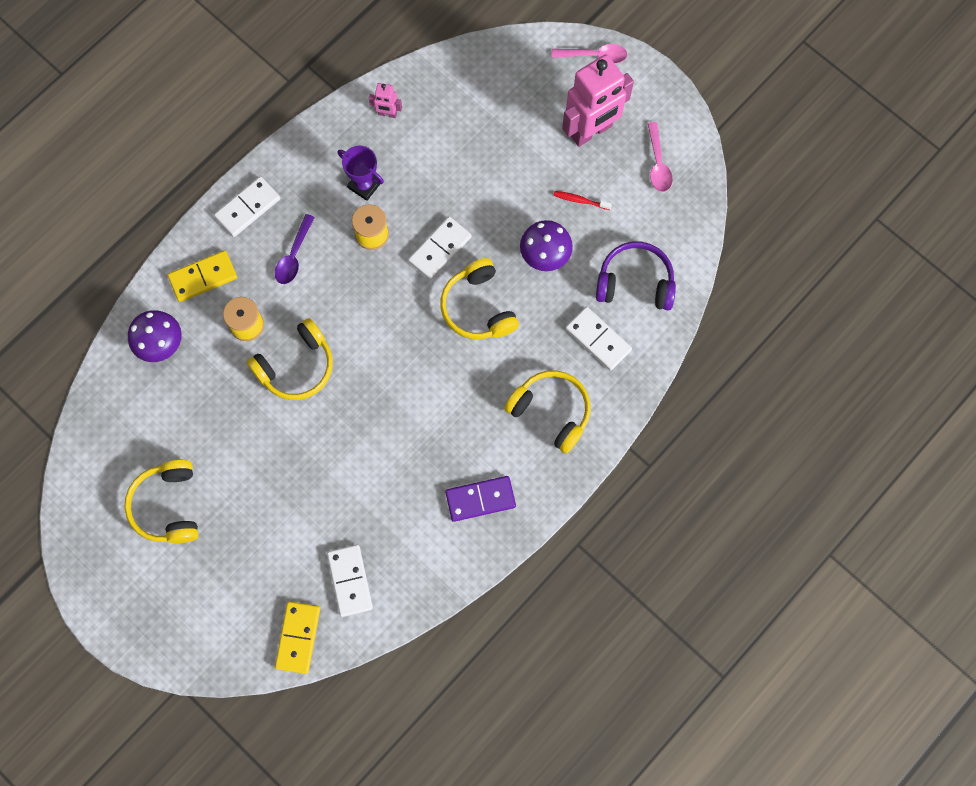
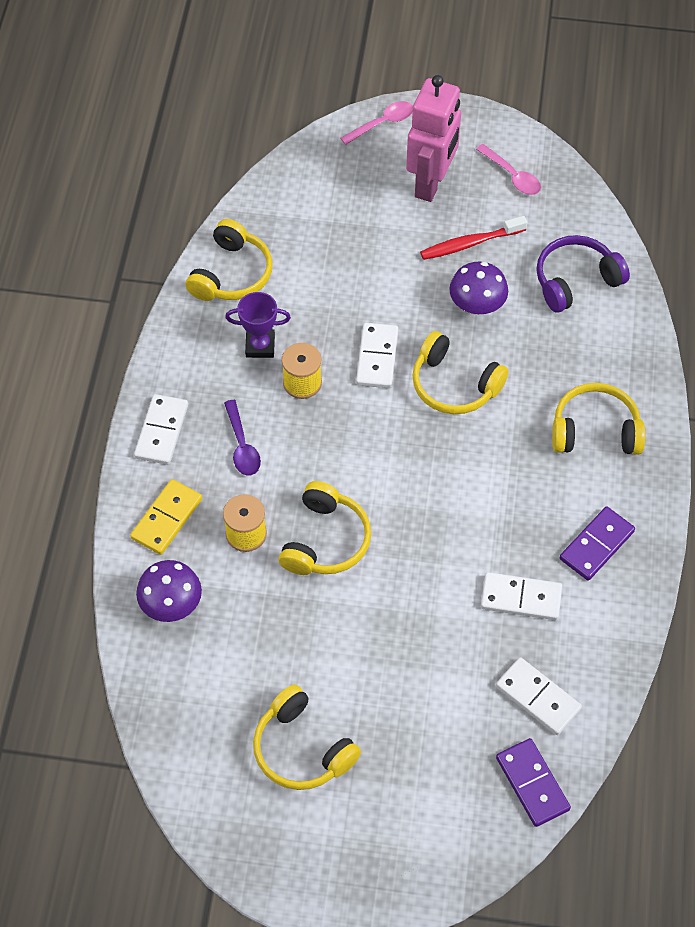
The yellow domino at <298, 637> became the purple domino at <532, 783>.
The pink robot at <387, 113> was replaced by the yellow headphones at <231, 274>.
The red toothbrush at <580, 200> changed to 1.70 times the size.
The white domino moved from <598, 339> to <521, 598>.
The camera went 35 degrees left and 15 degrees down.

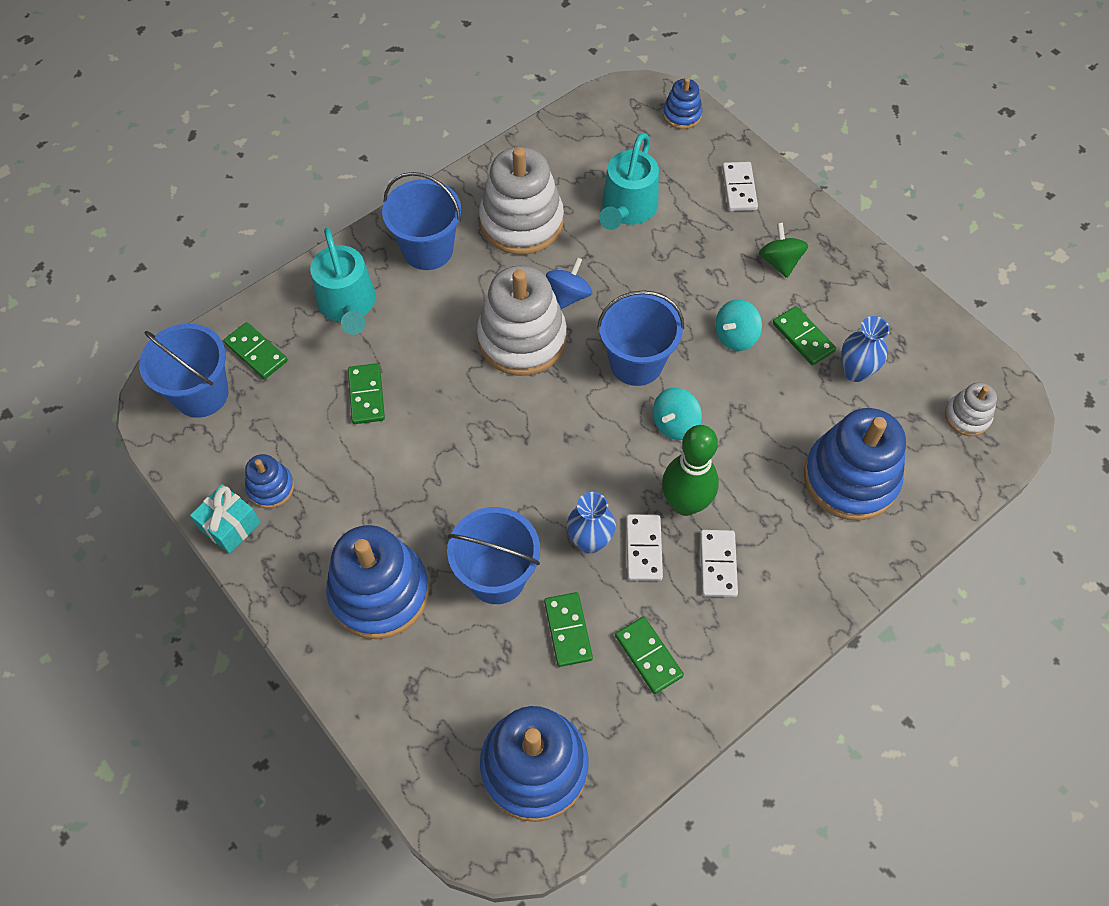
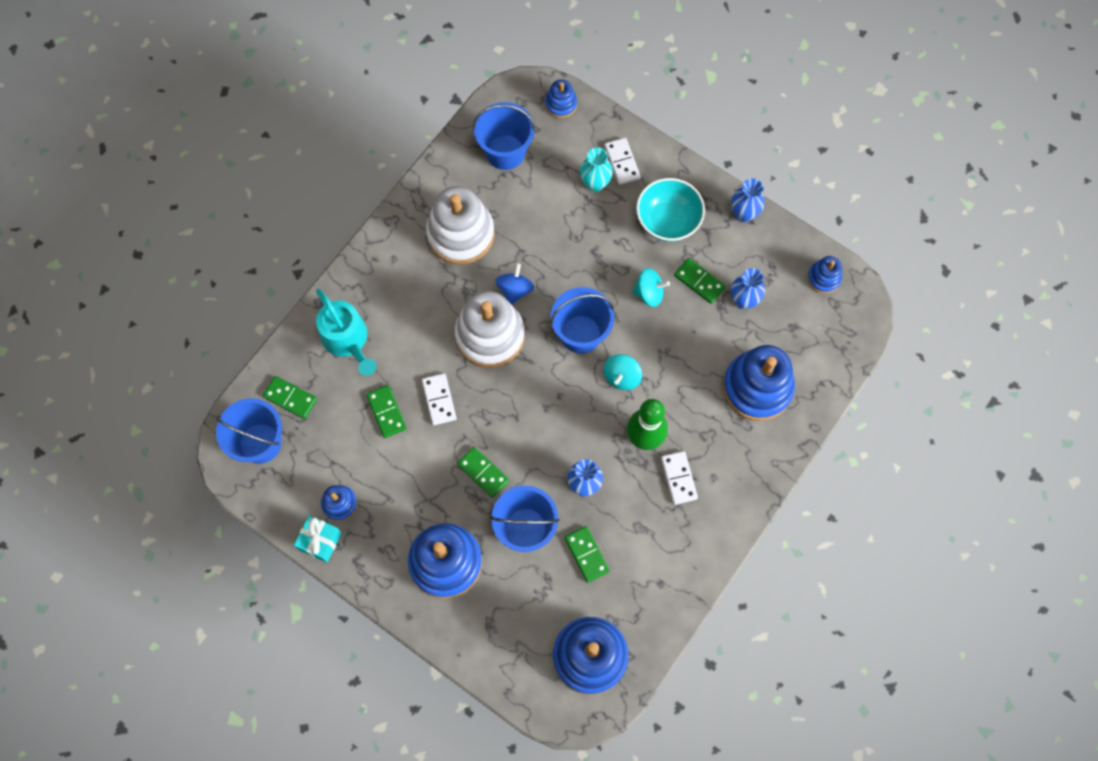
The blue bucket moved from <428, 249> to <505, 152>.
The turquoise watering can at <627, 209> disappeared.
The green domino moved from <648, 656> to <483, 472>.
The white domino moved from <644, 549> to <439, 400>.
The turquoise spinning top at <735, 336> turned 120 degrees counterclockwise.
The green spinning top at <779, 262> was replaced by the turquoise bowl at <668, 220>.
The white stacking toy at <967, 416> disappeared.
The turquoise vase at <595, 184> appeared.
The blue vase at <743, 214> appeared.
The blue stacking toy at <823, 278> appeared.
The camera went 15 degrees left and 10 degrees up.

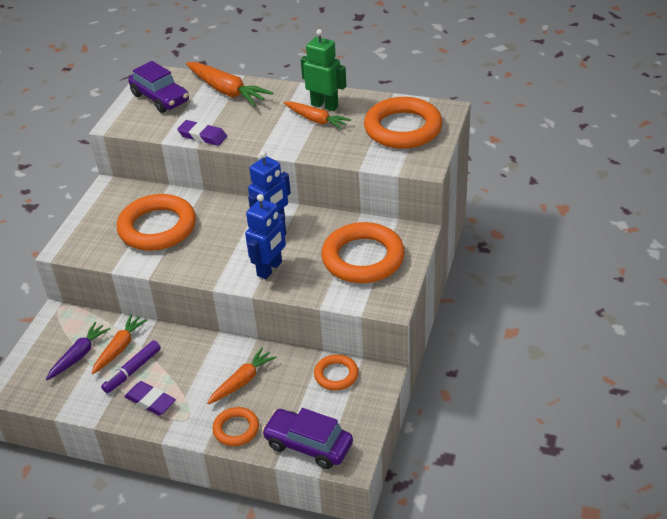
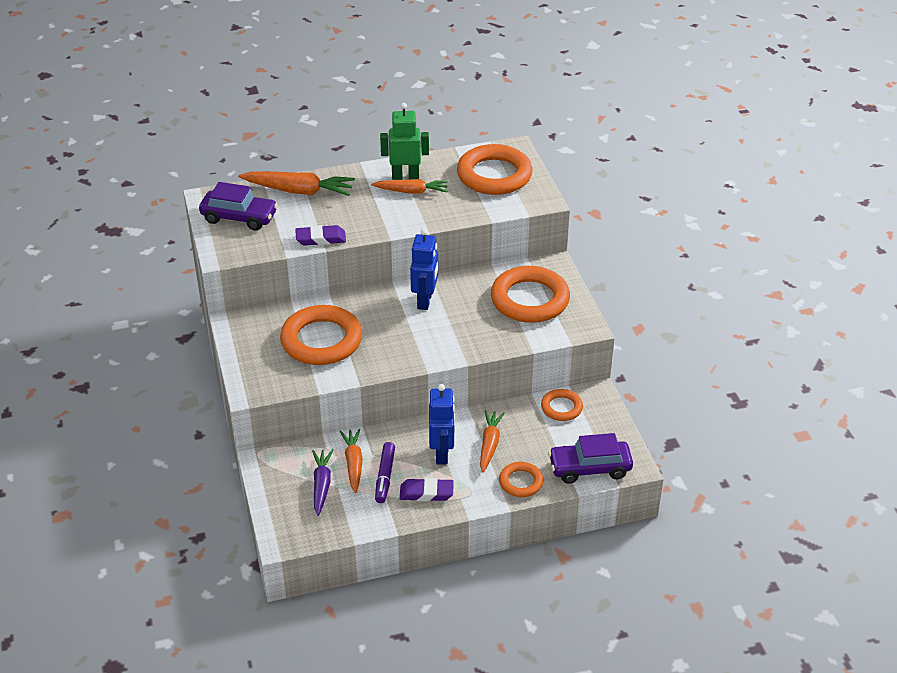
The blue robot moved from <270, 269> to <442, 453>.
The camera went 35 degrees left and 0 degrees up.

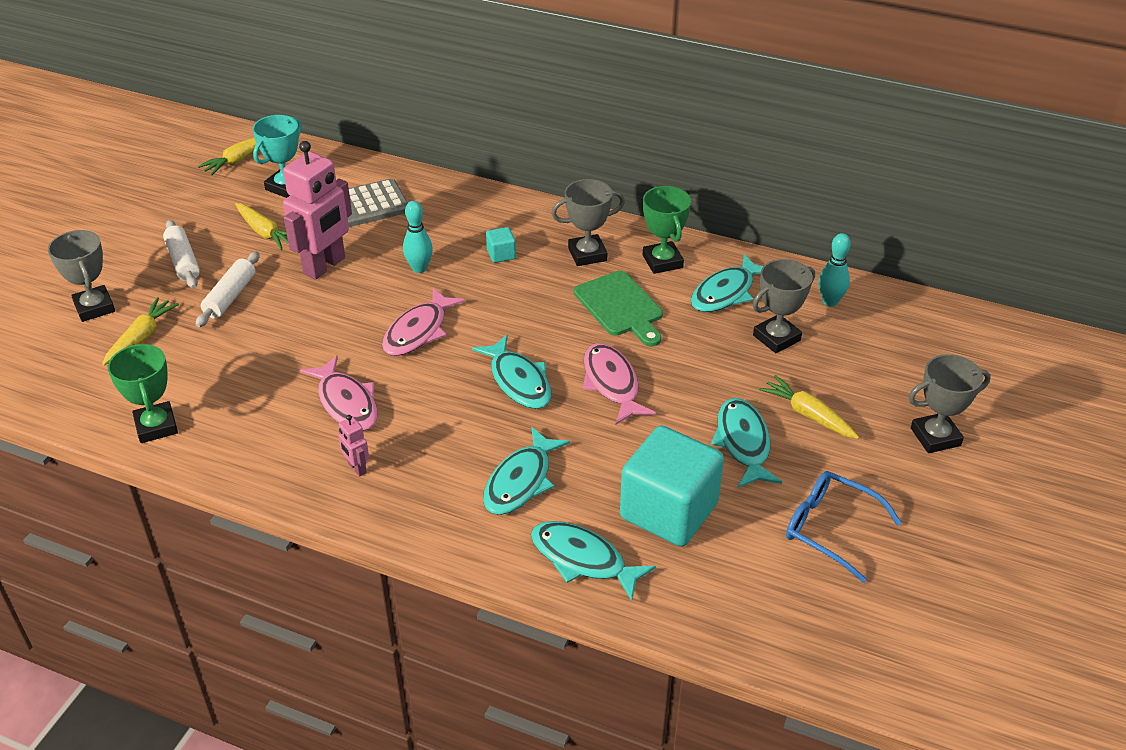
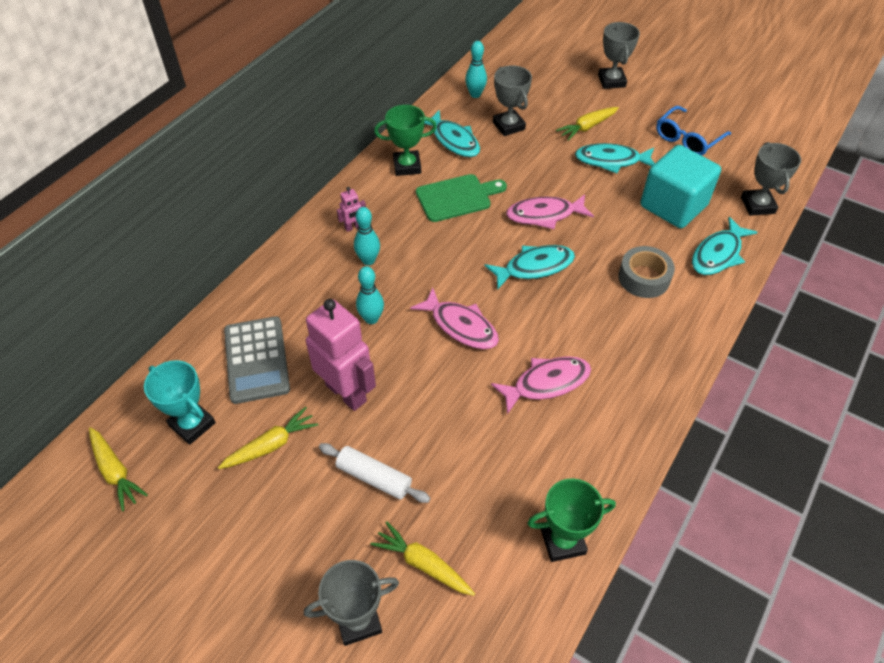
The white rolling pin at <183, 261> disappeared.
The pink robot moved from <357, 468> to <353, 227>.
The turquoise fish at <521, 481> was replaced by the grey tape at <644, 278>.
The turquoise cube at <501, 254> was replaced by the turquoise bowling pin at <368, 260>.
The grey trophy moved from <587, 254> to <757, 205>.
The camera went 80 degrees left and 10 degrees up.

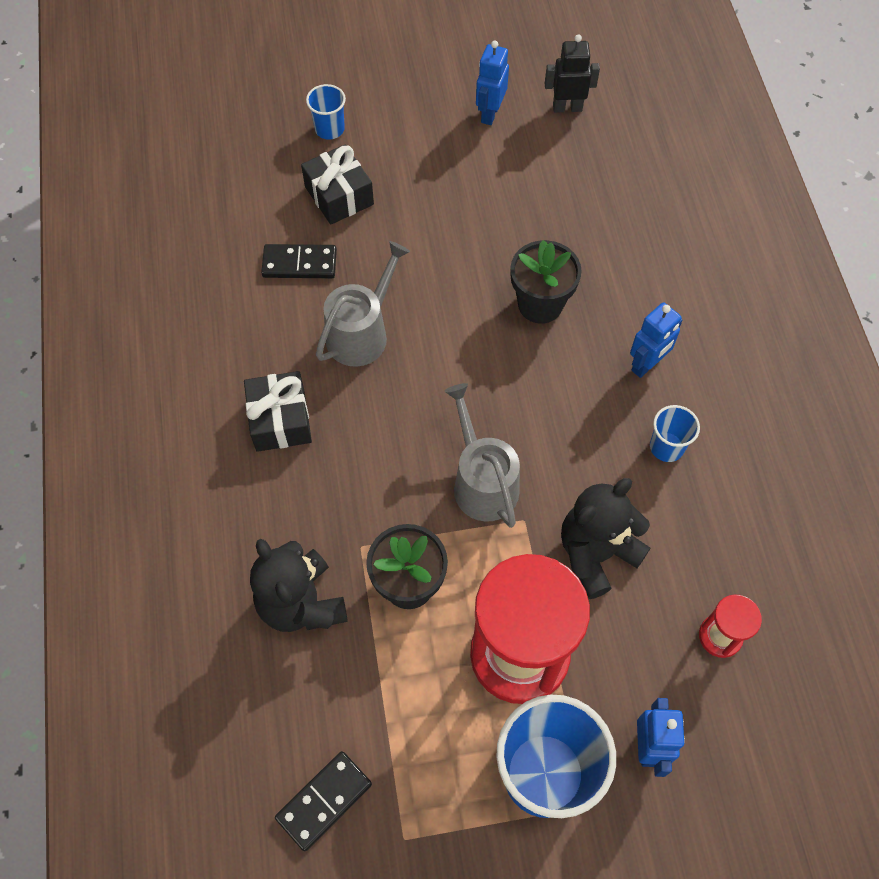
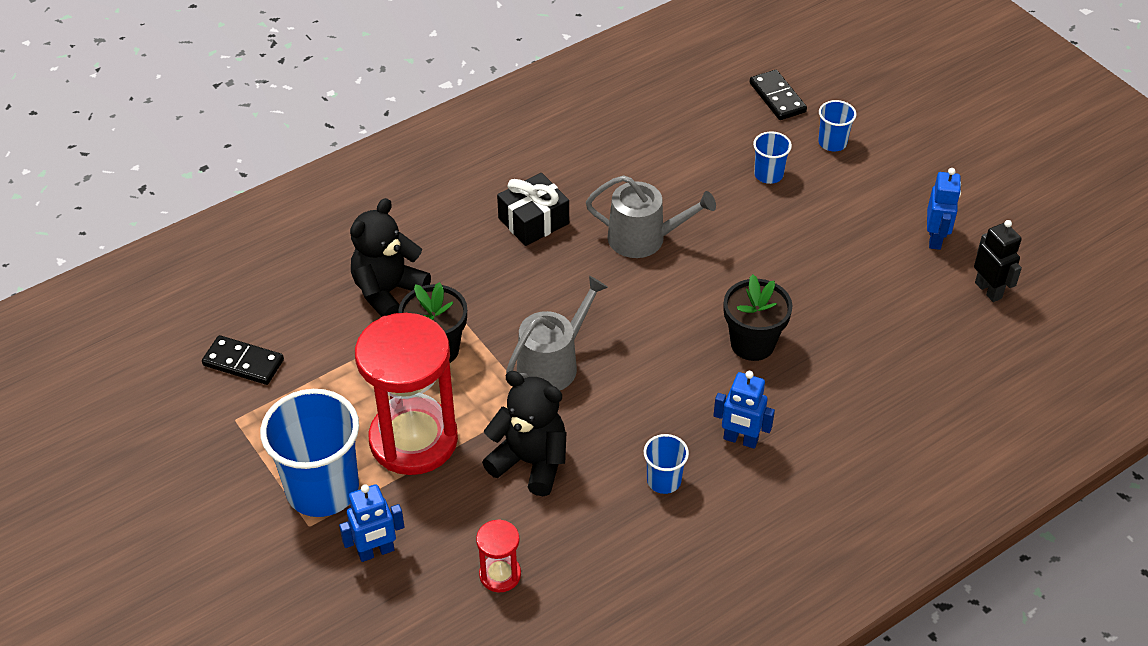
The black domino moved from <299, 264> to <777, 97>.
The black gift at <339, 195> was replaced by the blue cup at <768, 174>.
The blue robot at <490, 114> turned 105 degrees clockwise.
The camera went 65 degrees right and 15 degrees down.

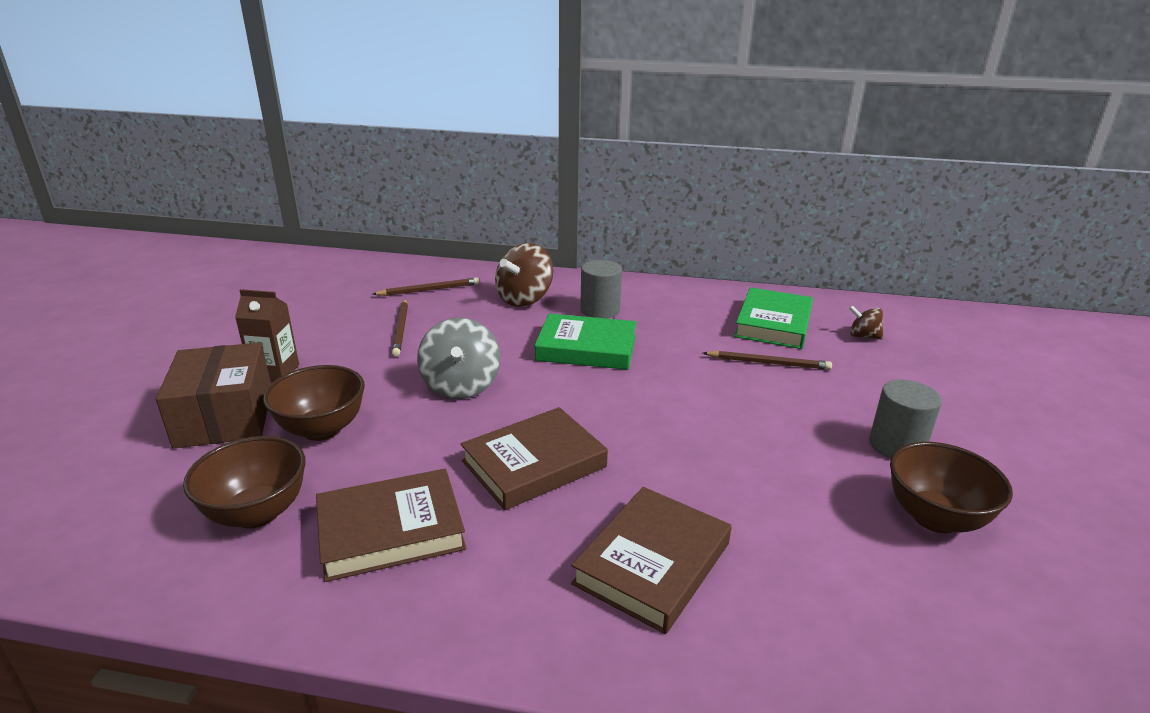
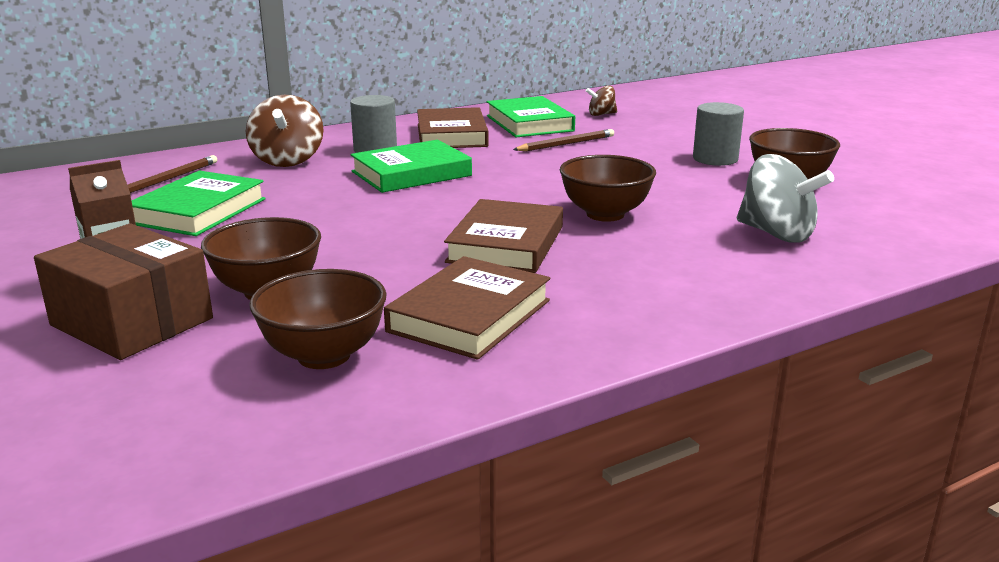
The brown pencil at <401, 329> was replaced by the green book at <199, 211>.
The grey spinning top moved from <461, 386> to <776, 234>.
The brown book moved from <652, 563> to <451, 135>.
The brown bowl at <605, 214> appeared.
The camera went 40 degrees left and 5 degrees down.

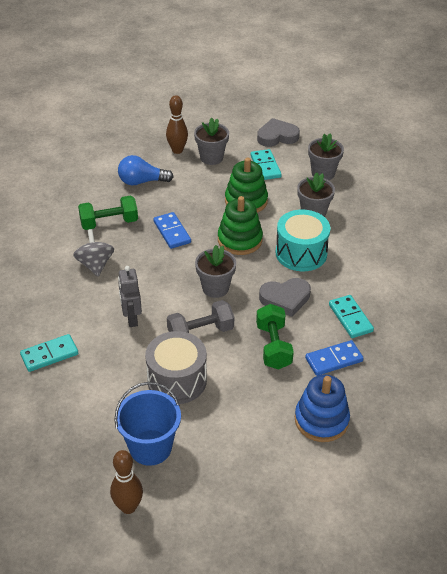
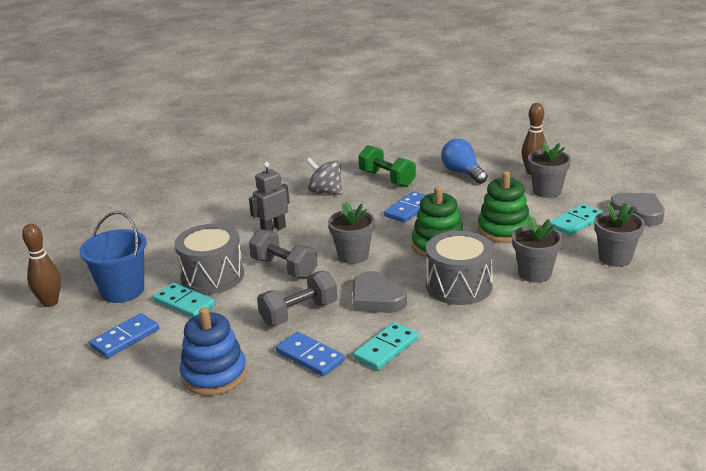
The turquoise domino moved from <49, 354> to <184, 303>.
The grey spinning top at <95, 265> turned 105 degrees counterclockwise.
The green dumbbell at <273, 346> became the grey dumbbell at <299, 313>.
The turquoise drum at <301, 253> became the grey drum at <459, 286>.
The blue domino at <125, 338> appeared.
The camera went 65 degrees right and 15 degrees down.

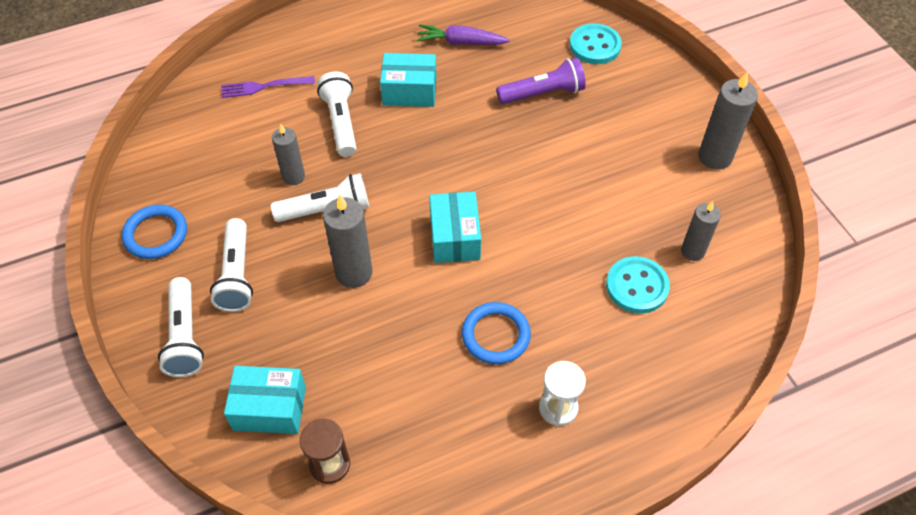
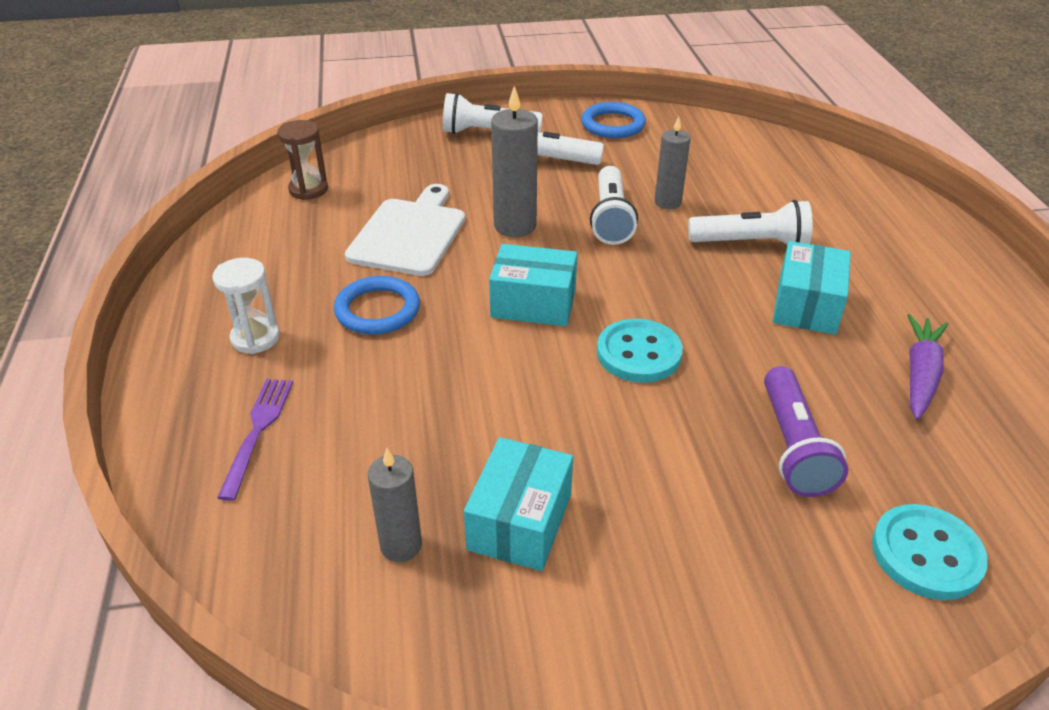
The purple fork moved from <264, 87> to <257, 431>.
The turquoise box moved from <269, 408> to <520, 522>.
The turquoise button moved from <637, 286> to <639, 353>.
The grey candle at <715, 157> disappeared.
The white cutting board at <409, 234> appeared.
The camera went 105 degrees right and 15 degrees down.

